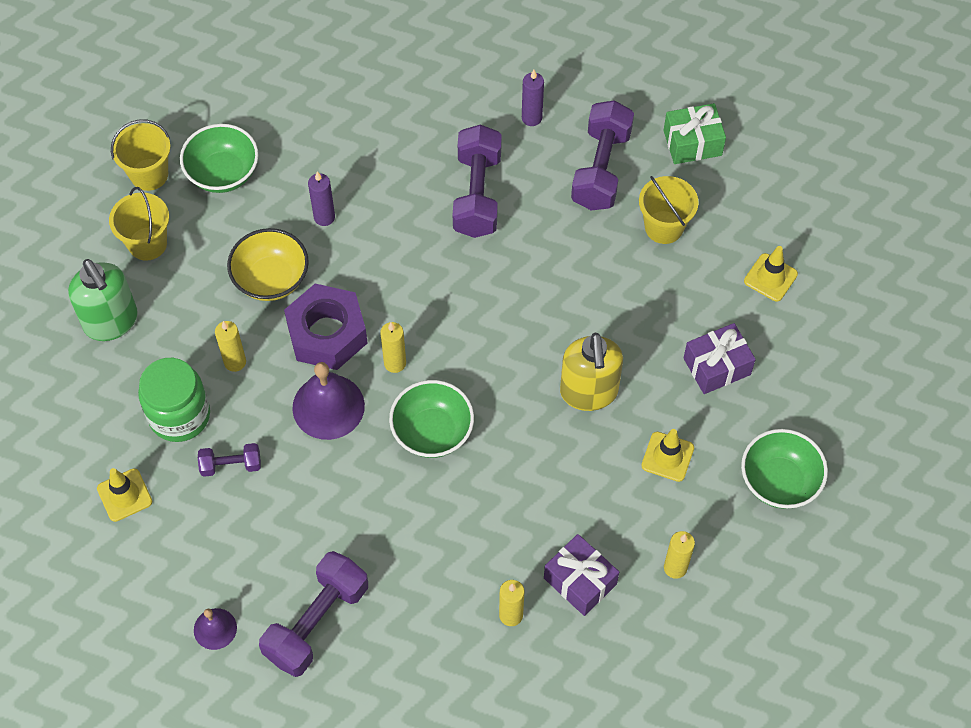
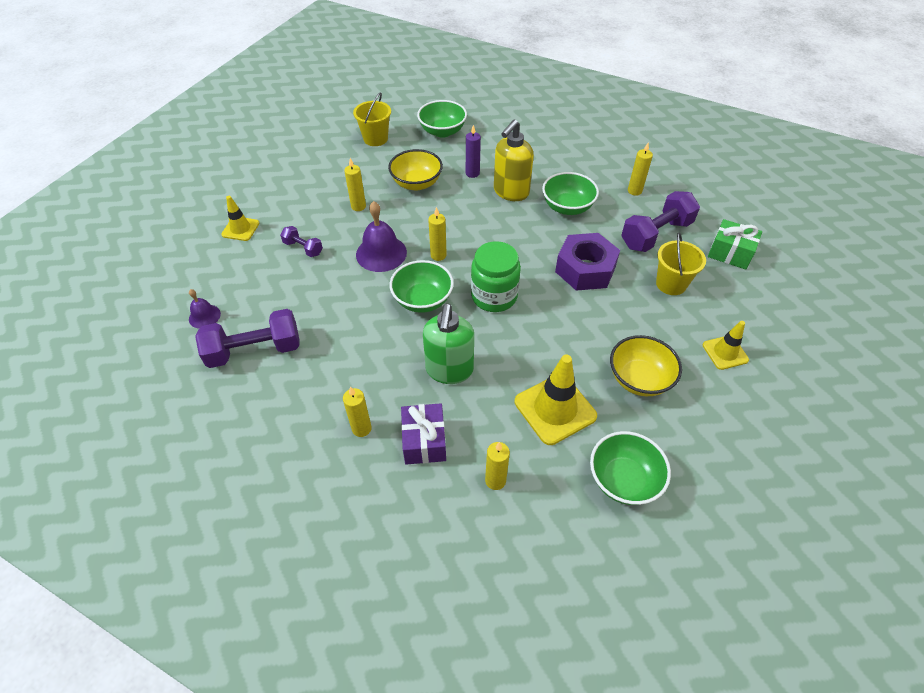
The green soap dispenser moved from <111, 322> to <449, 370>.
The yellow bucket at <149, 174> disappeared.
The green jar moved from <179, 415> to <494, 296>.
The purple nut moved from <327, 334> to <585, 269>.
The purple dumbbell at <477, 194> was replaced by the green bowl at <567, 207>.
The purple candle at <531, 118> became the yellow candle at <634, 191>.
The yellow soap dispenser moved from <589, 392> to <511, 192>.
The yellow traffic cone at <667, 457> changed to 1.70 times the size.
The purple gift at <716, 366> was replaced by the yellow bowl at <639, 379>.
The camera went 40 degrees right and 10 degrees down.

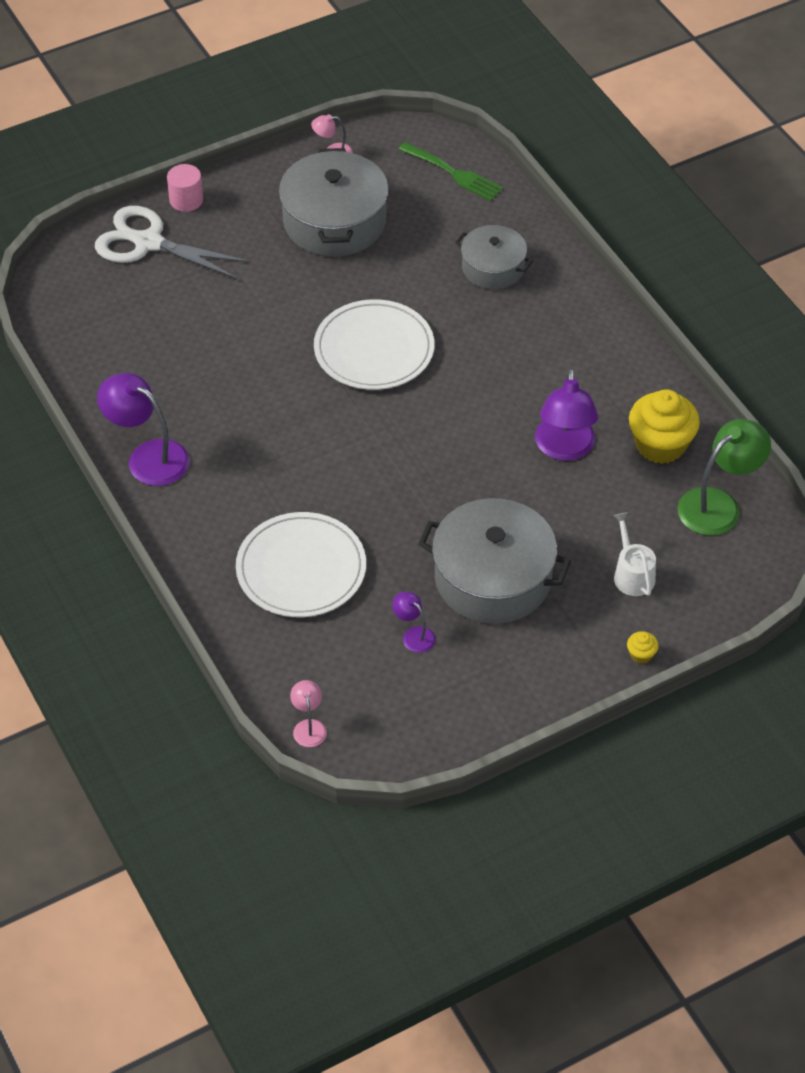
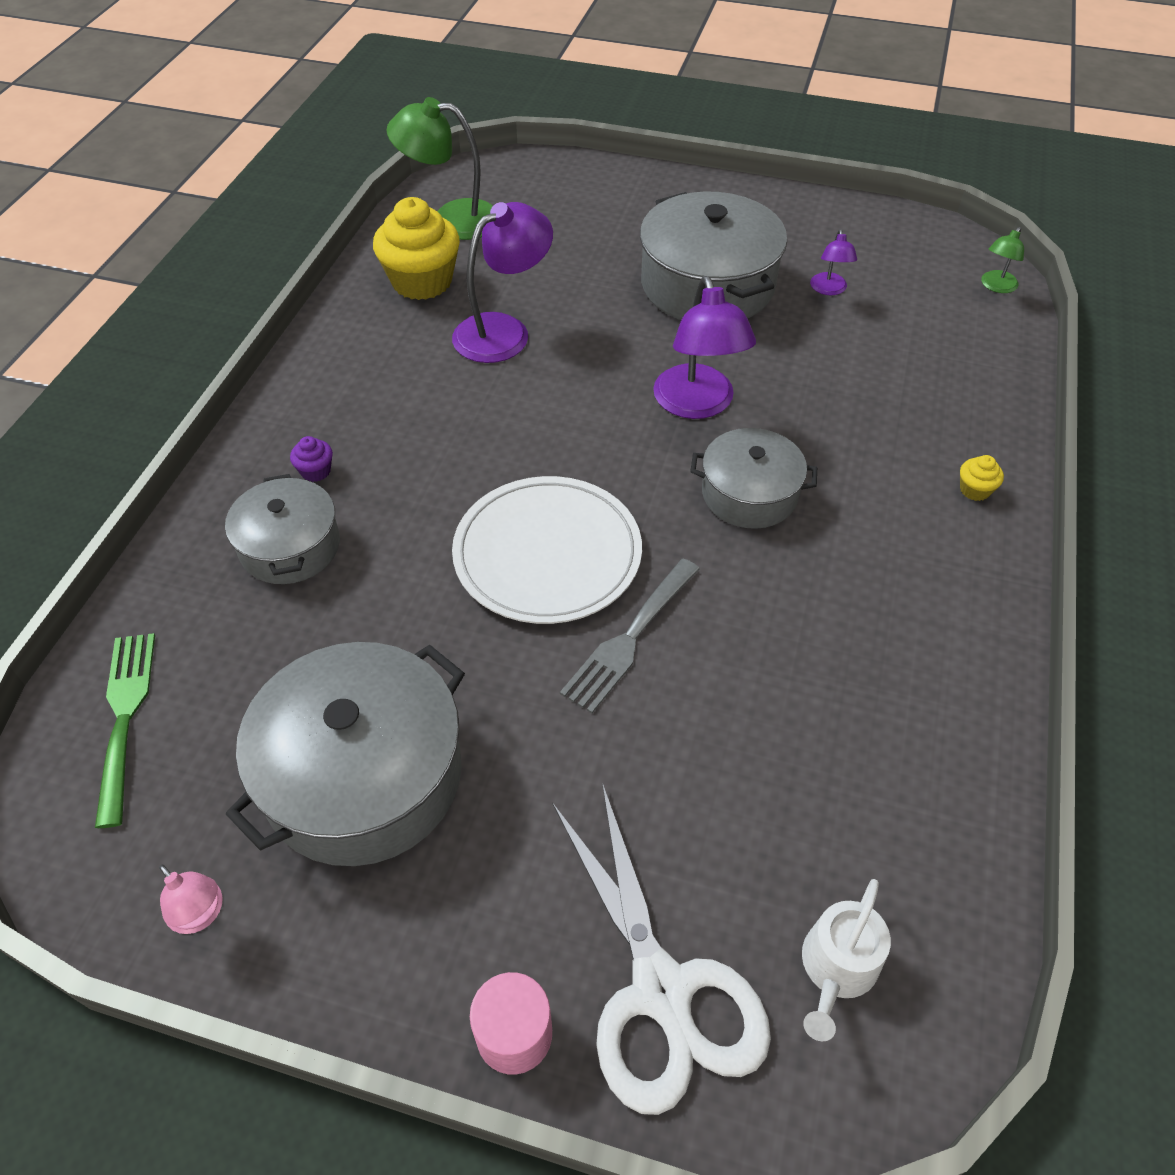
The purple lamp moved from <148, 457> to <697, 404>.
The white plate at <301, 569> disappeared.
The pink lamp at <309, 727> became the green lamp at <996, 286>.
The white watering can moved from <632, 574> to <836, 968>.
The yellow cupcake moved from <641, 654> to <974, 490>.
The purple cupcake at <316, 471> appeared.
The grey fork at <629, 639> appeared.
The grey pot at <749, 494> appeared.
The camera went 135 degrees left and 0 degrees up.

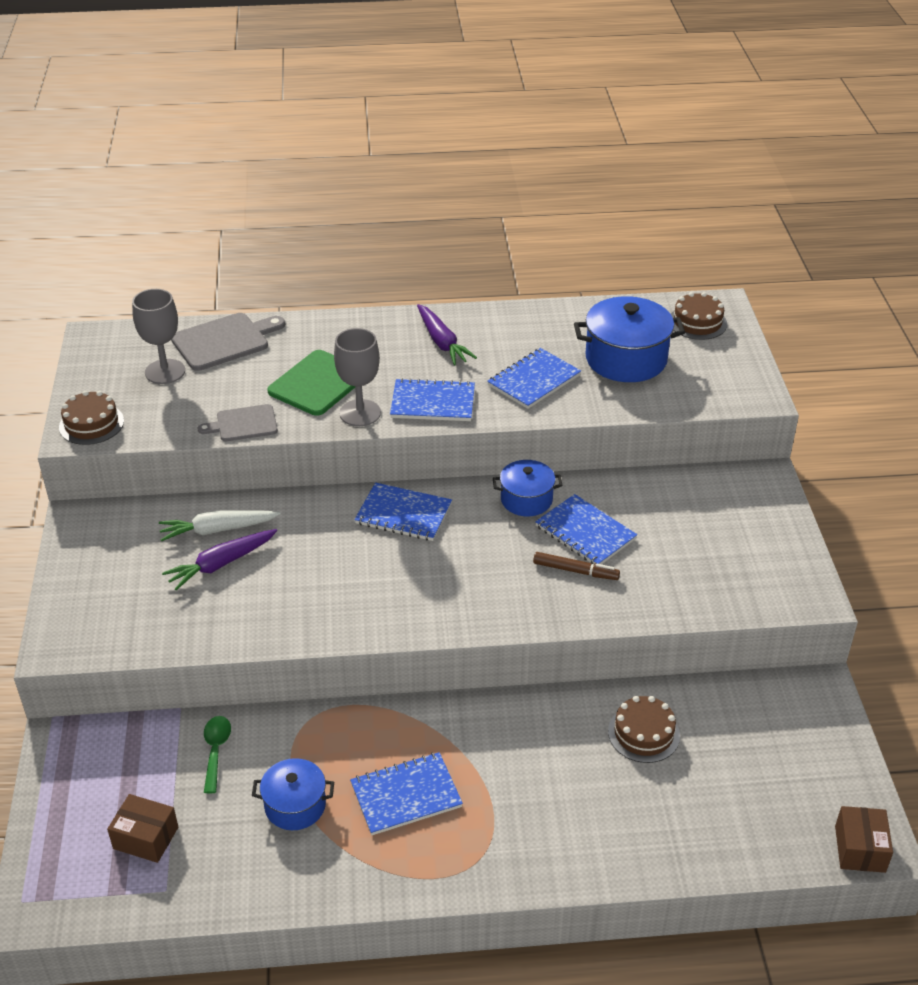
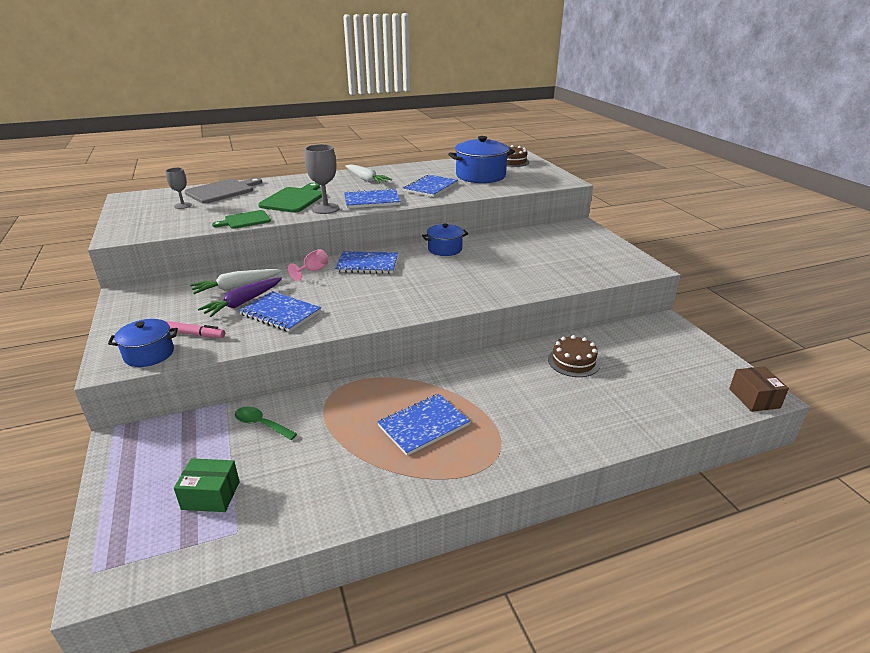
The brown cake at <91, 424> disappeared.
The brown box at <146, 838> became the green box at <211, 495>.
The grey goblet at <165, 372> changed to 0.61 times the size.
The grey cutting board at <243, 424> became the green cutting board at <245, 220>.
The green spoon at <216, 751> turned 45 degrees counterclockwise.
The blue pot moved from <295, 805> to <149, 354>.
The purple carrot at <442, 342> became the white carrot at <366, 180>.
The brown marker at <575, 571> disappeared.
The blue notebook moved from <585, 532> to <280, 313>.
The pink marker at <192, 334> appeared.
The pink goblet at <313, 271> appeared.
The camera went 15 degrees left and 10 degrees down.

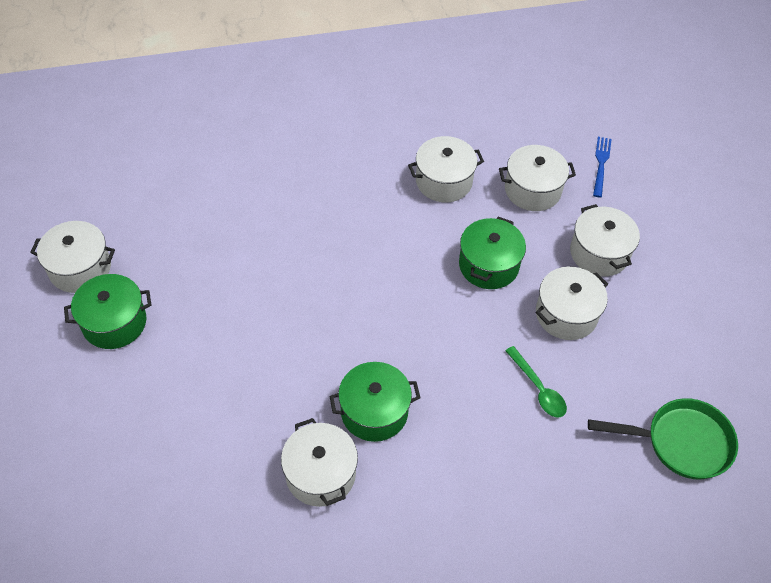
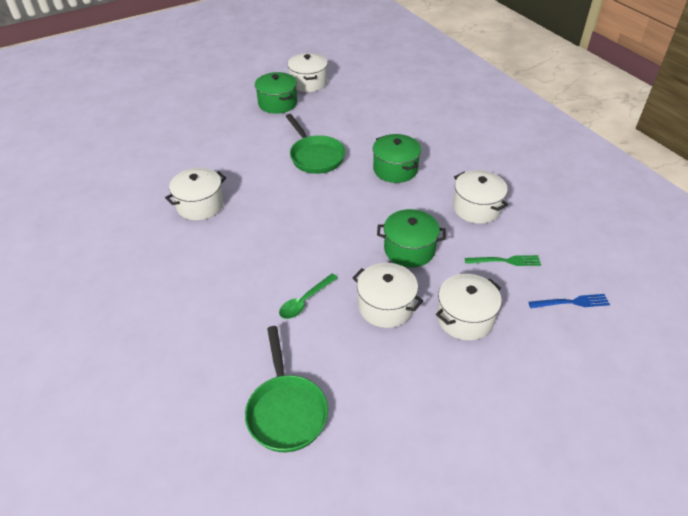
The green pot moved from <374, 411> to <395, 169>.
The white pot at <532, 190> was replaced by the green fork at <506, 261>.
The green pan at <315, 156> appeared.
The camera went 75 degrees right and 10 degrees down.

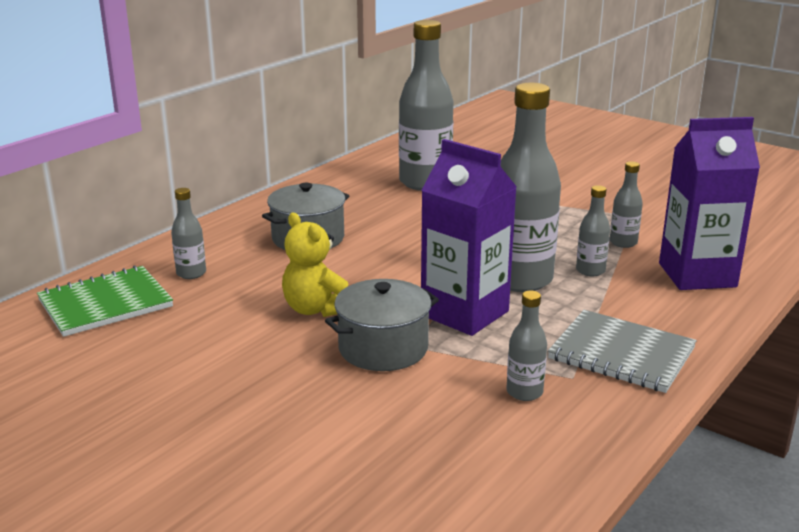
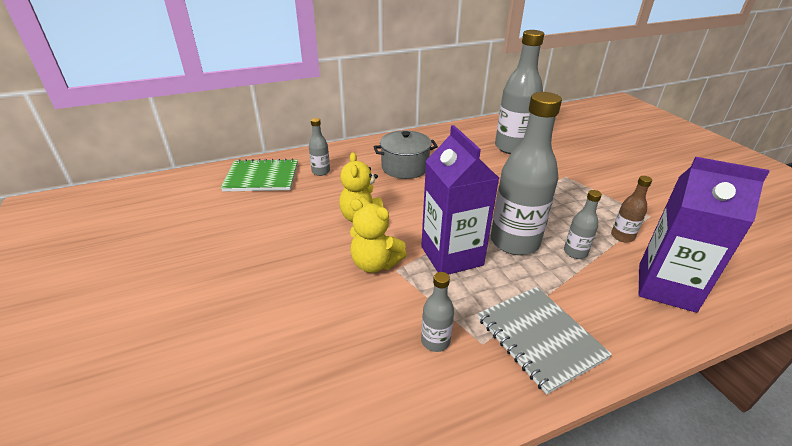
The grey pot at <383, 348> was replaced by the yellow teddy bear at <375, 264>.
The grey bottle at <623, 242> became the brown bottle at <622, 236>.
The camera went 30 degrees right and 10 degrees up.

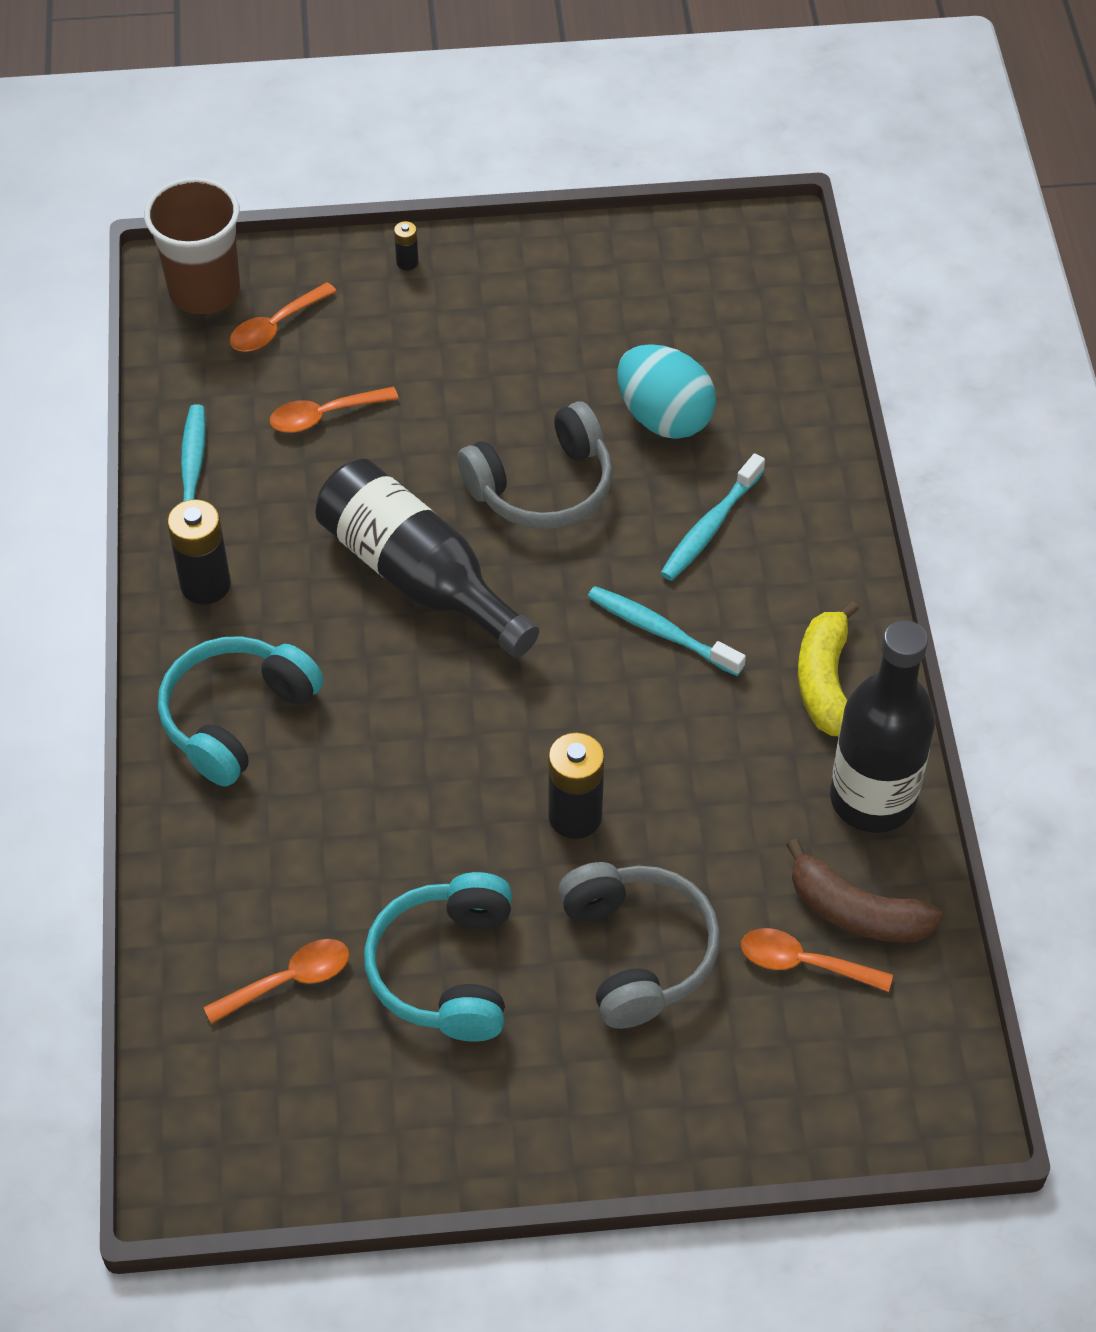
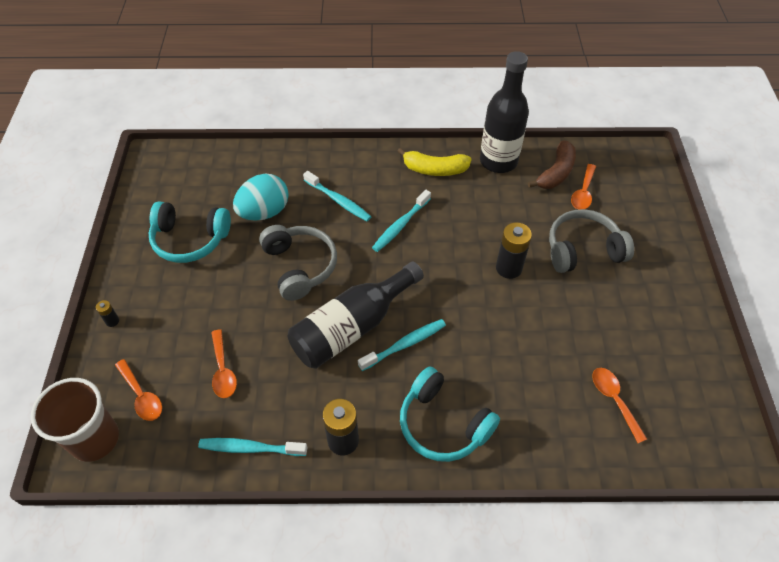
The turquoise headphones moved from <446, 970> to <190, 239>.
The turquoise toothbrush at <405, 344> appeared.
The camera went 85 degrees left and 0 degrees up.

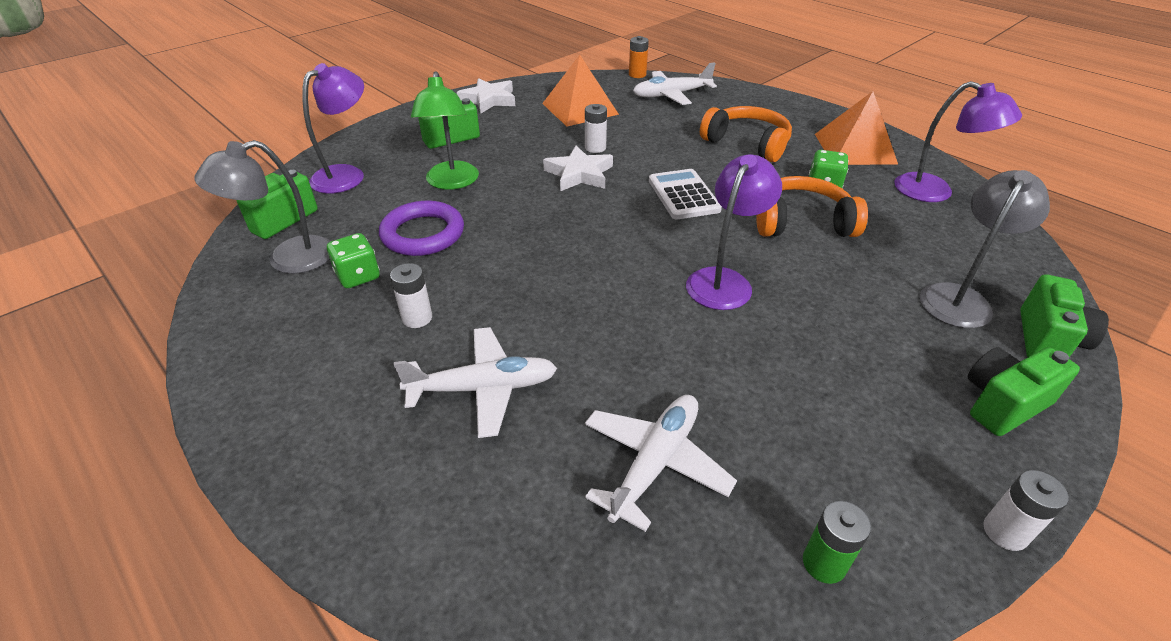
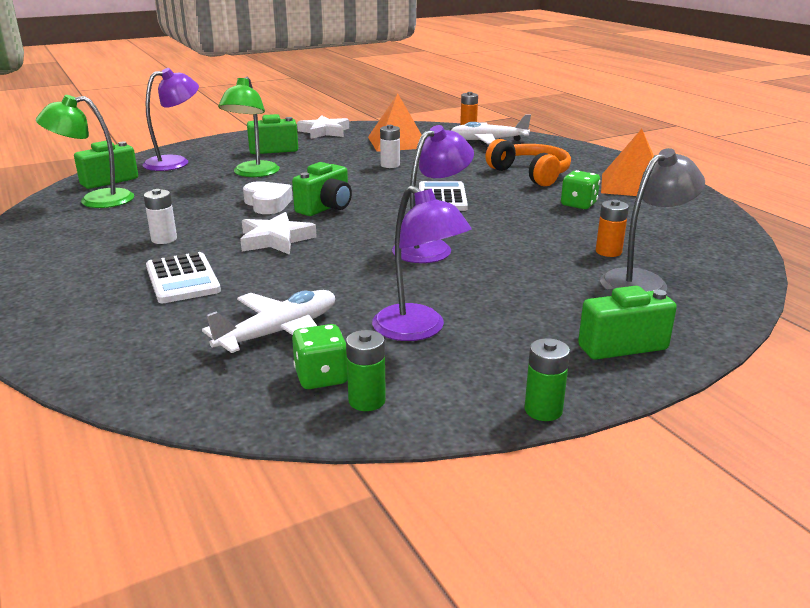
The grey lamp at <288, 259> became the green lamp at <95, 200>.
The green dice moved from <358, 276> to <321, 377>.
The purple ring at <423, 234> disappeared.
The white plane at <483, 388> was replaced by the white calculator at <182, 279>.
The white star moved from <579, 174> to <275, 239>.
The orange headphones at <801, 222> disappeared.
The purple lamp moved from <935, 192> to <418, 330>.
The white battery at <1005, 532> became the green battery at <543, 410>.
The green camera moved from <1047, 339> to <326, 208>.
The white heart at <267, 204> appeared.
The orange battery at <608, 252> appeared.
The camera went 15 degrees right and 15 degrees down.

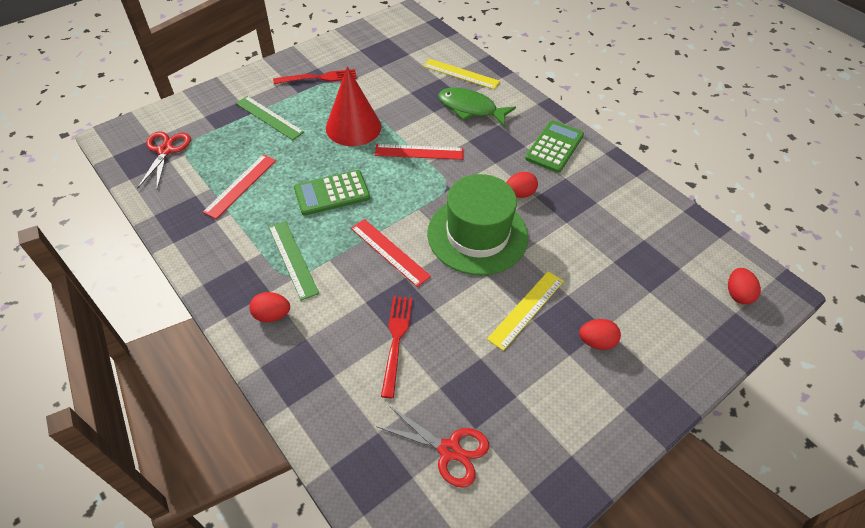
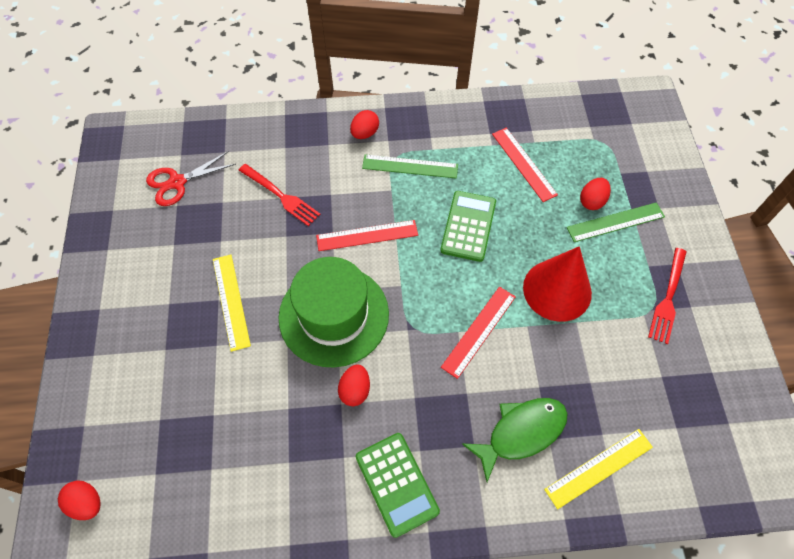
The red scissors at <165, 150> disappeared.
The red egg moved from <596, 342> to <592, 201>.
The camera went 125 degrees right and 10 degrees up.

